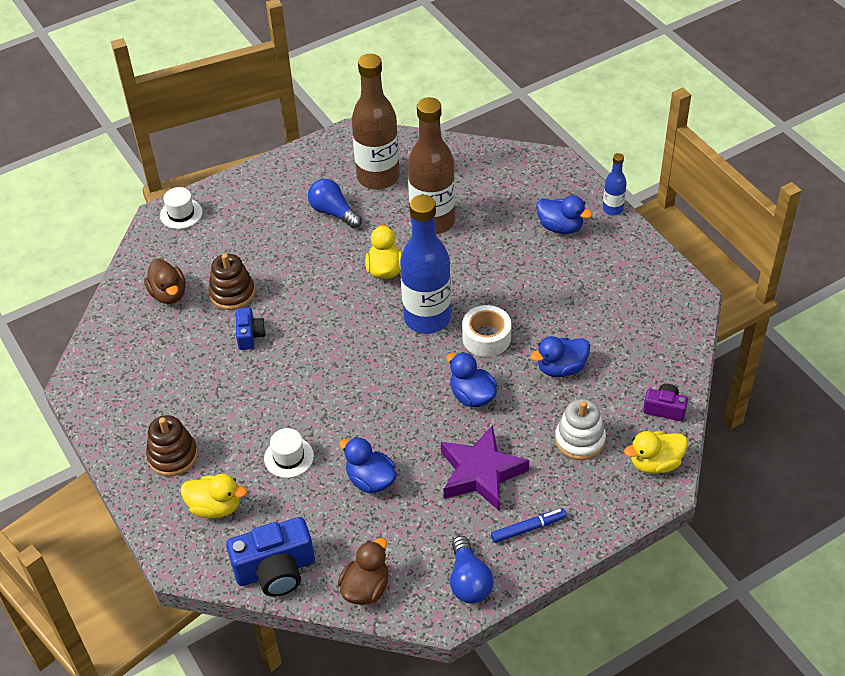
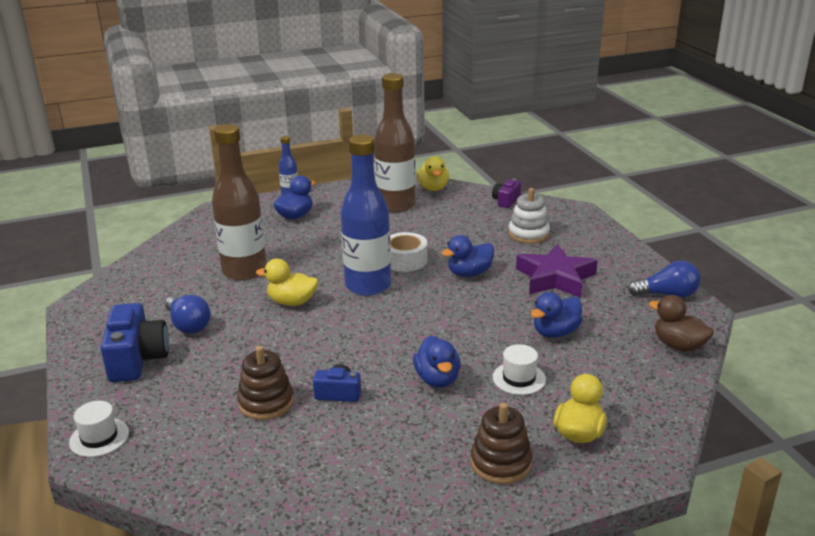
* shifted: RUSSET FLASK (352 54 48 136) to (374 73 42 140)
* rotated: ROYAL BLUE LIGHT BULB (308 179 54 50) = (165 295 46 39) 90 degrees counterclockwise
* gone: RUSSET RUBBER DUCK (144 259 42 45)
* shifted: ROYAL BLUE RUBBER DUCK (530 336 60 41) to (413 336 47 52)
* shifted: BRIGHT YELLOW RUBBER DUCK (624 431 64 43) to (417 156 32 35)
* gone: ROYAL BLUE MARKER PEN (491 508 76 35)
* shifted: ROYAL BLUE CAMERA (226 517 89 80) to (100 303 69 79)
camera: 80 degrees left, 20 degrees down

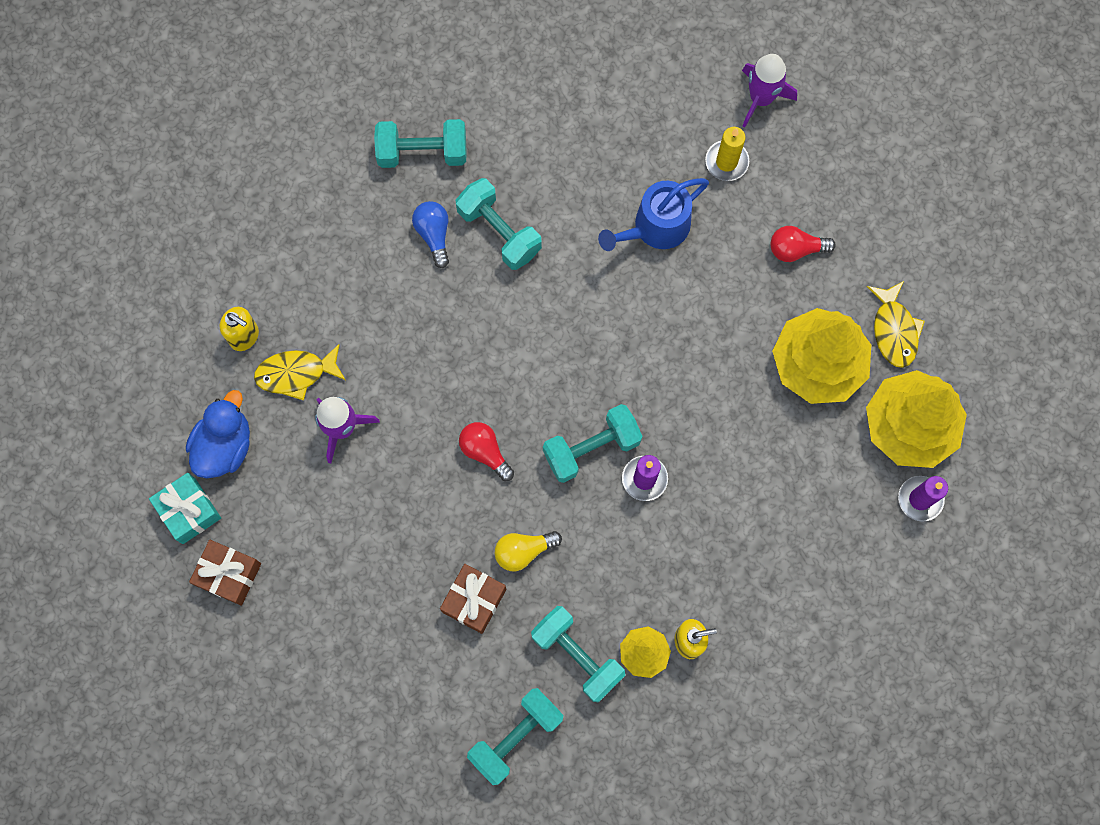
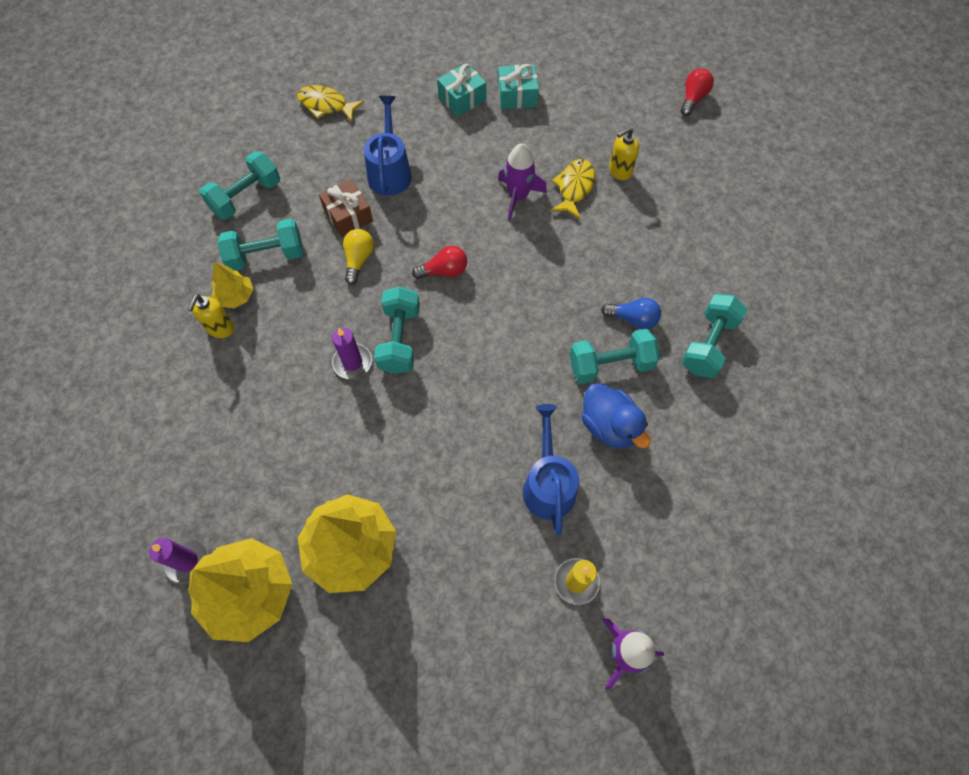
* shifted: CRIMSON LIGHT BULB (770 226 66 36) to (681 68 33 48)
* shifted: BRIGHT YELLOW FISH (867 281 58 87) to (297 85 67 37)
* shifted: ROYAL BLUE RUBBER DUCK (186 390 64 88) to (581 383 69 65)
* repainted: RUSSET WRAPPED GIFT (189 540 72 66) to AQUA WRAPPED GIFT (437 63 50 54)
* rotated: AQUA DUMBBELL (467 688 96 97) = (199 151 81 69) 60 degrees clockwise
* new: ROYAL BLUE WATERING POT (364 96 48 100)
camera: 120 degrees right, 10 degrees down

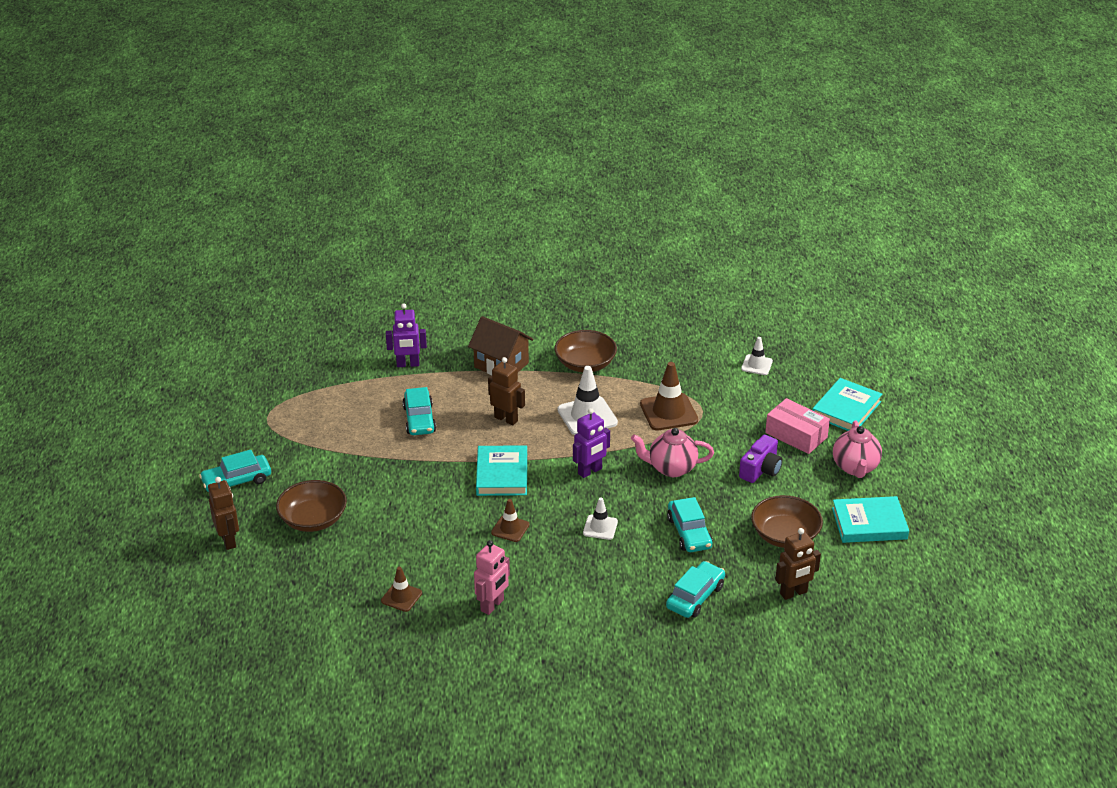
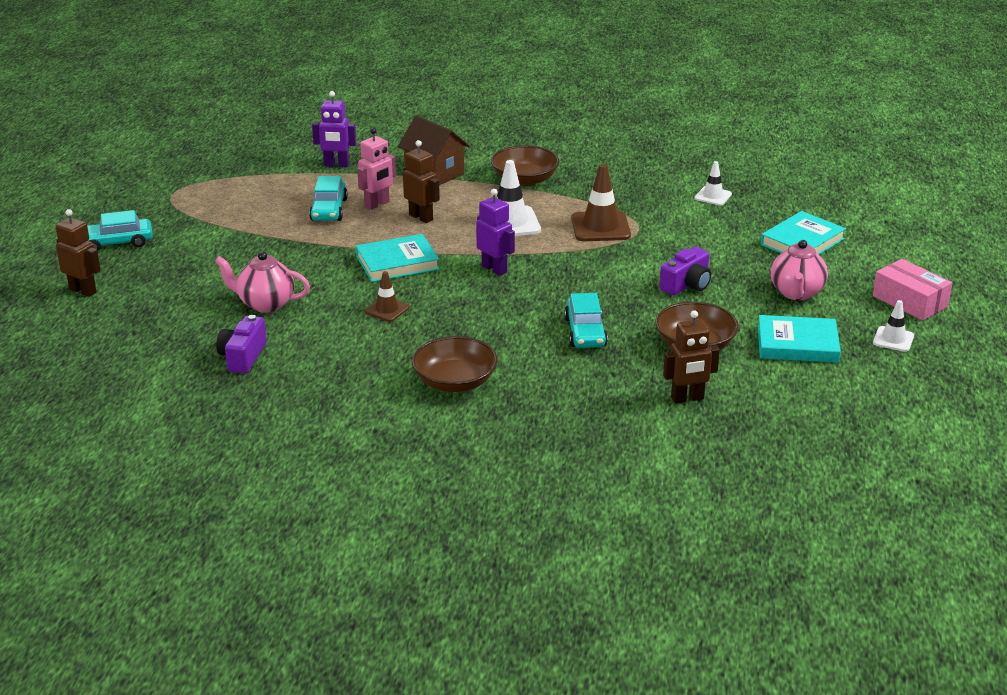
* shifted: PINK PARCEL (765 398 65 56) to (873 259 80 62)
* rotated: PURPLE ROBOT FIGURE (573 408 37 70) = (476 189 39 87) 105 degrees counterclockwise
* shifted: PINK TEA POT (631 428 83 49) to (215 251 95 62)
* rotated: AQUA HARDBACK (476 445 51 51) = (356 234 84 48) 60 degrees clockwise
* rotated: RUSSET ROBOT FIGURE (208 477 31 73) = (56 209 45 88) 45 degrees counterclockwise
* shifted: RUSSET DEEP DISH (276 480 71 52) to (412 336 86 56)
* shifted: PURE WHITE SAFETY CONE (583 498 35 42) to (873 300 41 52)
* shifted: PINK ROBOT FIGURE (474 540 36 75) to (357 128 39 82)
* gone: AQUA CAR (666 561 59 57)
* swapped: RUSSET SAFETY CONE (381 567 41 45) to PURPLE CAMERA (216 315 51 59)
camera: 10 degrees right, 5 degrees down

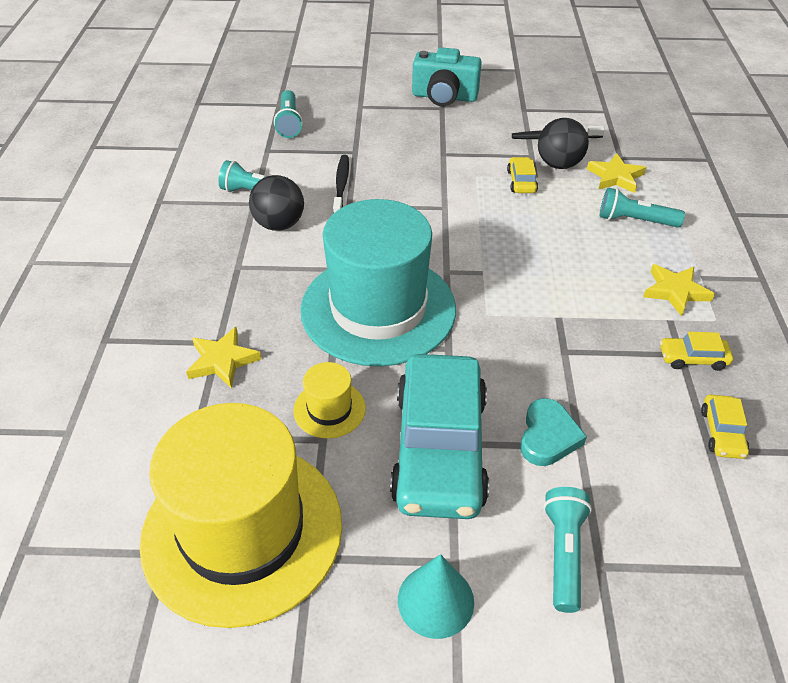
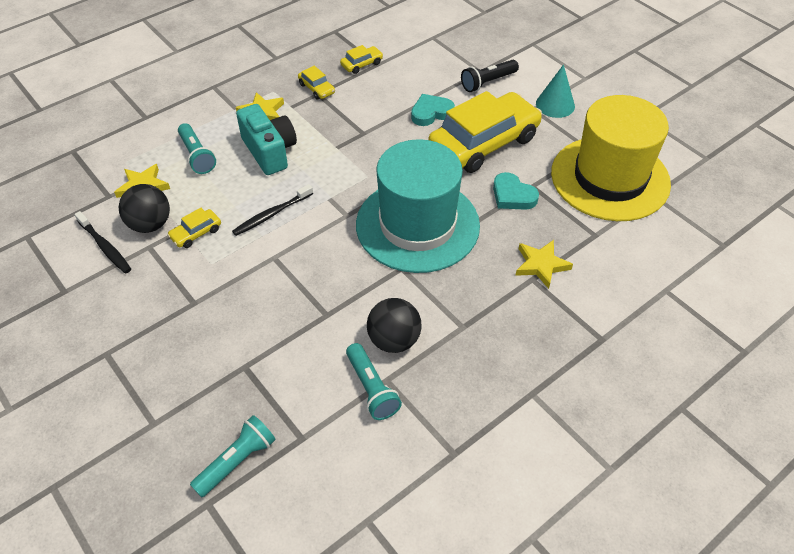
* shifted: AQUA CAMERA (412 47 70 59) to (236 104 61 71)
* shifted: JET-BLACK TOOTHBRUSH (333 155 16 59) to (232 184 81 52)
* repainted: AQUA CAR (390 354 99 165) to BRIGHT YELLOW CAR (428 91 114 82)
* swapped: BRIGHT YELLOW TALL HAT (293 362 73 77) to AQUA LOVE HEART (493 172 46 38)
* repainted: AQUA POCKET TORCH (543 487 49 126) to JET-BLACK POCKET TORCH (461 60 58 32)
camera: 130 degrees left, 5 degrees up

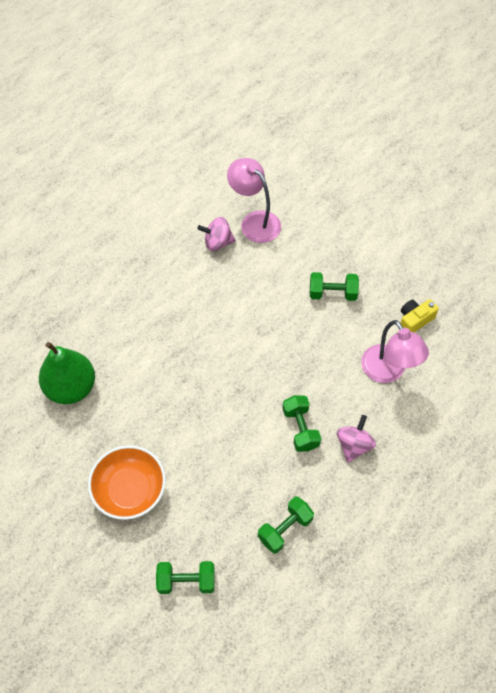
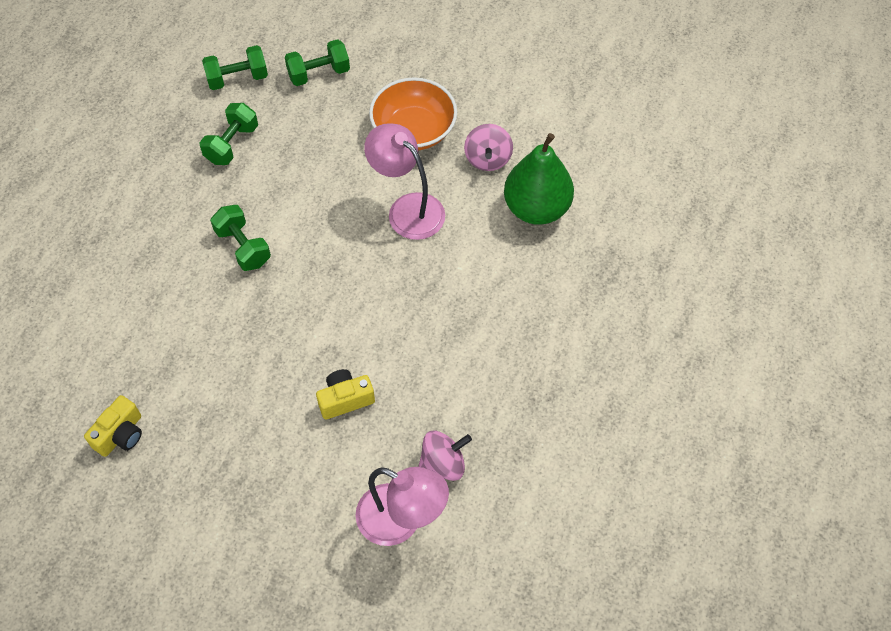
* shifted: EMERALD DUMBBELL (310 272 49 29) to (202 45 66 45)
* shifted: PINK LAMP (361 320 68 63) to (364 123 81 117)
* shifted: PINK TOY TOP (337 415 39 48) to (464 124 49 47)
* new: BRIGHT YELLOW CAMERA (316 369 59 51)
camera: 160 degrees right, 0 degrees up

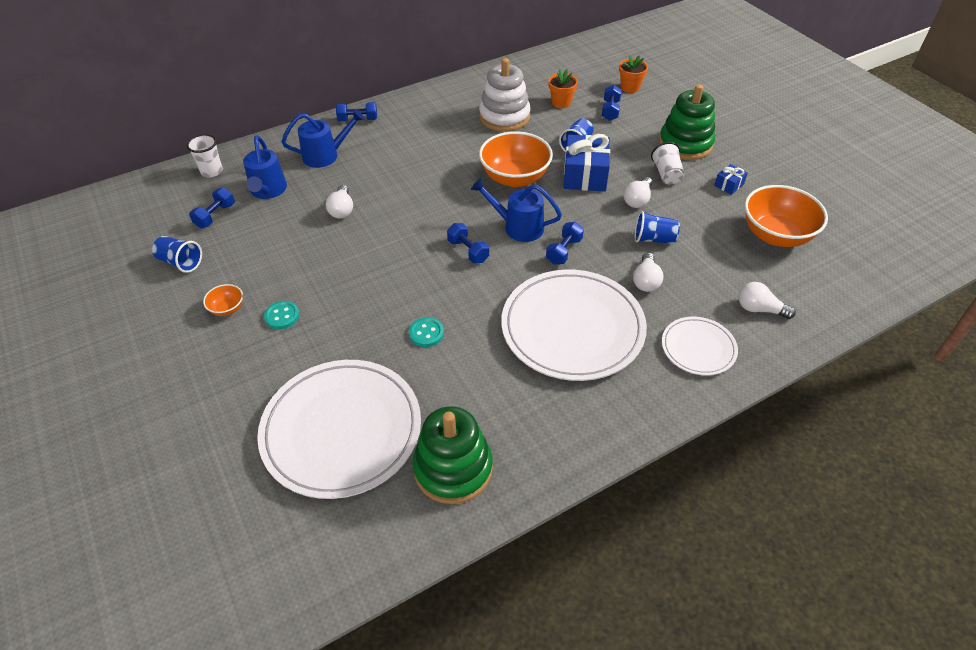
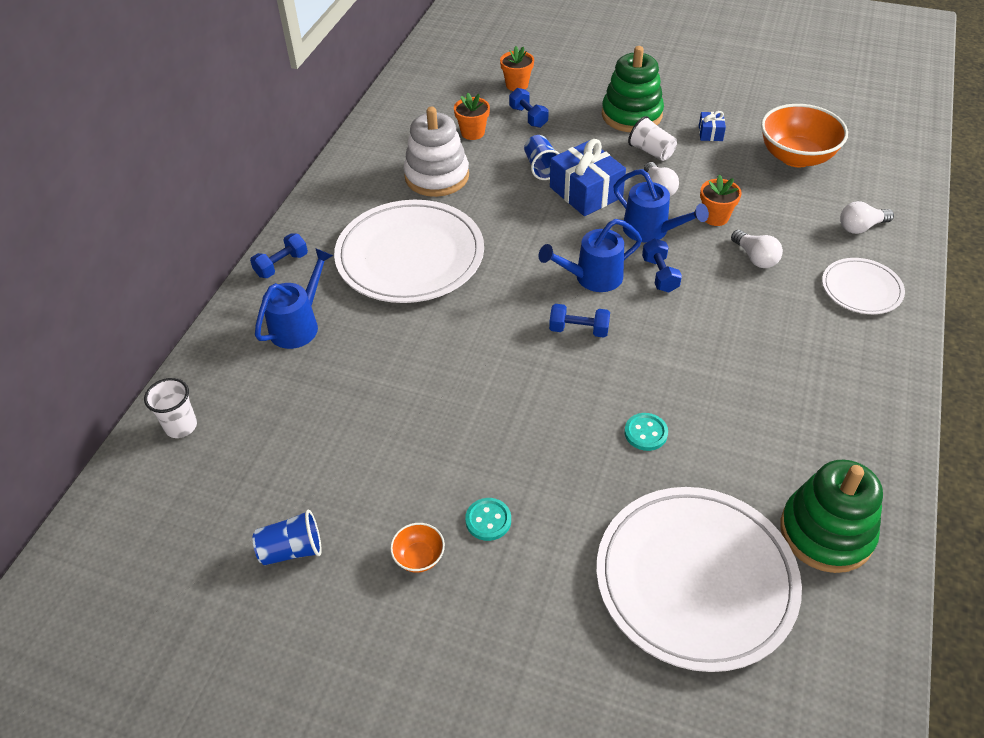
* gone: ORANGE-COLOURED DEEP DISH (479 131 74 56)
* shifted: ROYAL BLUE WATERING POT (243 136 44 63) to (614 169 95 74)
* gone: PURE WHITE LIGHT BULB (326 185 27 34)
* gone: ROYAL BLUE DUMBBELL (189 187 46 41)
* swapped: ROYAL BLUE CUP (635 211 45 33) to ORANGE-COLOURED FLOWER POT (700 174 42 52)
* shifted: PURE WHITE FLAT DISH (501 269 146 112) to (334 200 150 103)
camera: 40 degrees left, 0 degrees up

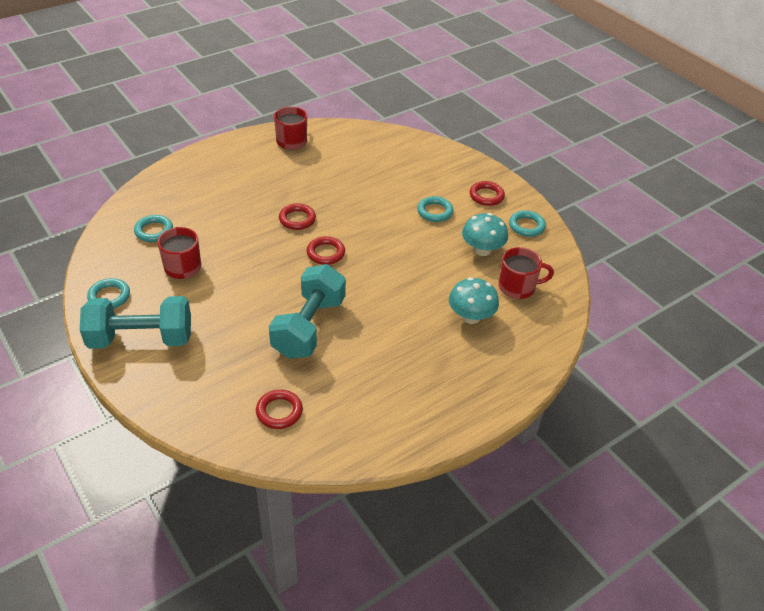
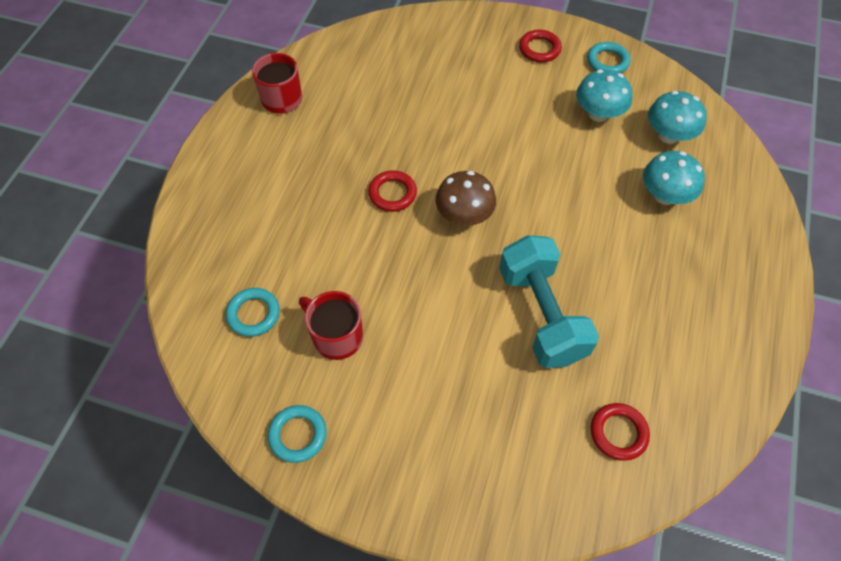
* gone: AQUA TORUS (417 196 36 26)
* swapped: CRIMSON TORUS (307 236 38 29) to RUSSET TOADSTOOL (436 171 60 55)
* swapped: CRIMSON COFFEE MUG (498 247 56 52) to AQUA TOADSTOOL (648 91 59 53)
* gone: AQUA DUMBBELL (80 296 111 53)
camera: 35 degrees left, 15 degrees up

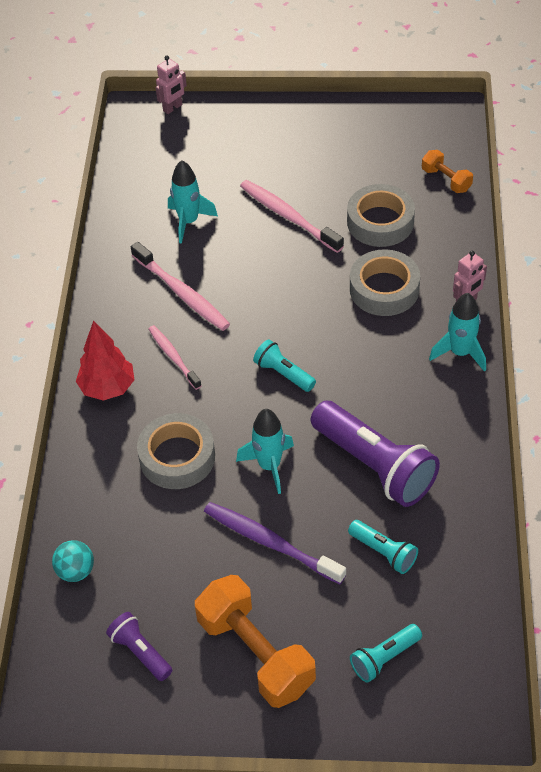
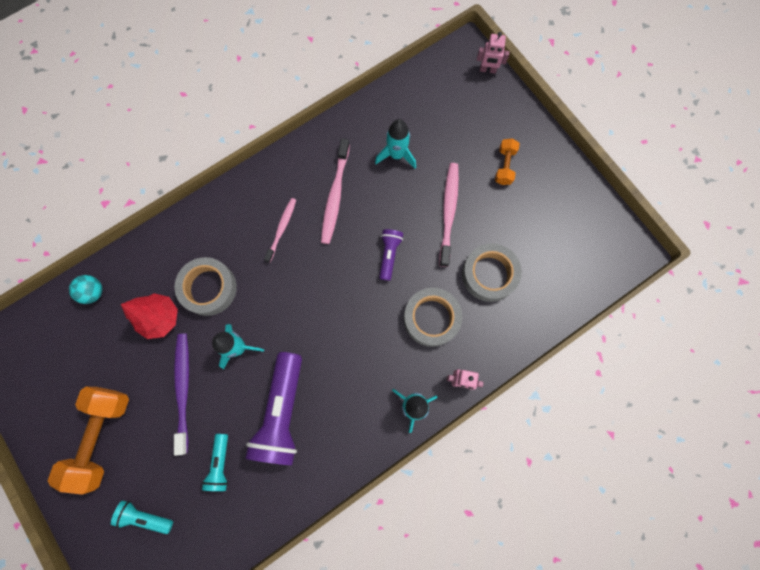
* shifted: ORANGE-COLOURED DUMBBELL (422 150 51 43) to (495 139 25 46)
* shifted: CRIMSON TREE (76 321 59 80) to (121 293 57 46)
* gone: AQUA POCKET TORCH (253 339 63 53)
* shifted: PURPLE POCKET TORCH (106 612 66 69) to (379 229 24 52)
camera: 50 degrees right, 25 degrees up

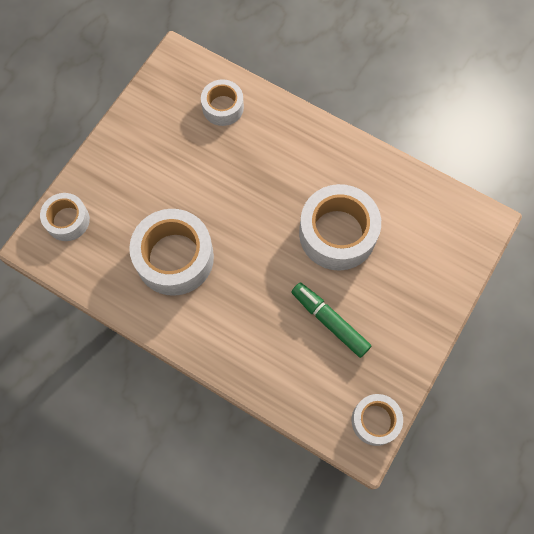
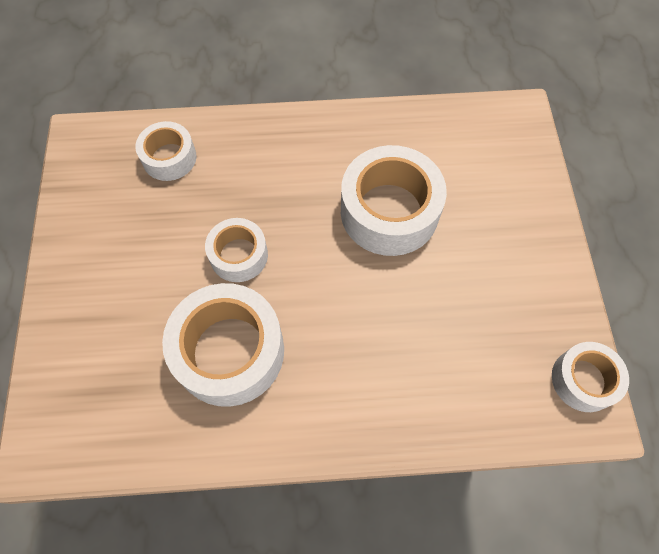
* shifted: PURE WHITE ROLL OF TAPE (40 193 50 48) to (205 218 63 64)
* gone: EMERALD MARKER PEN (292 282 79 76)
camera: 35 degrees left, 5 degrees down

